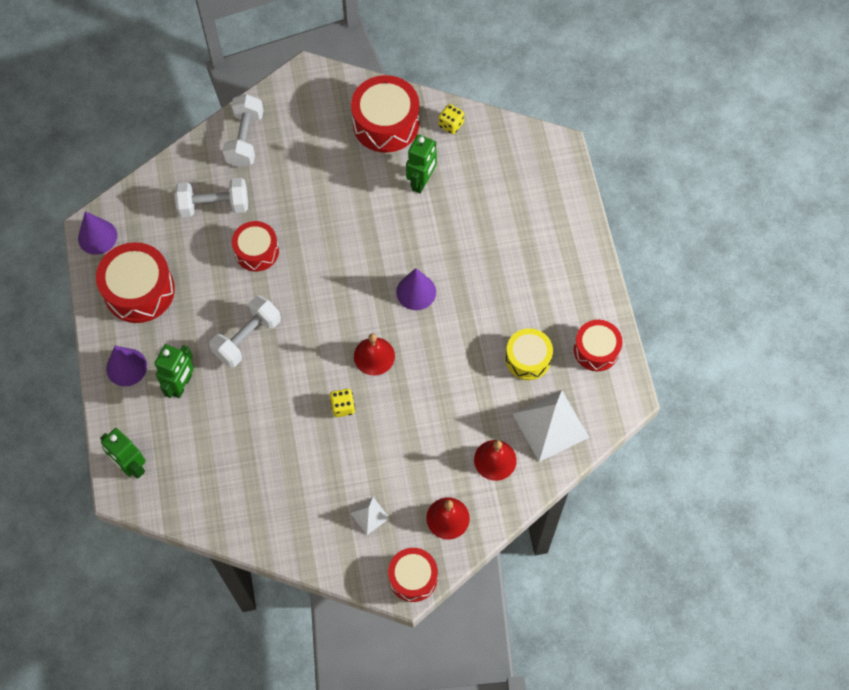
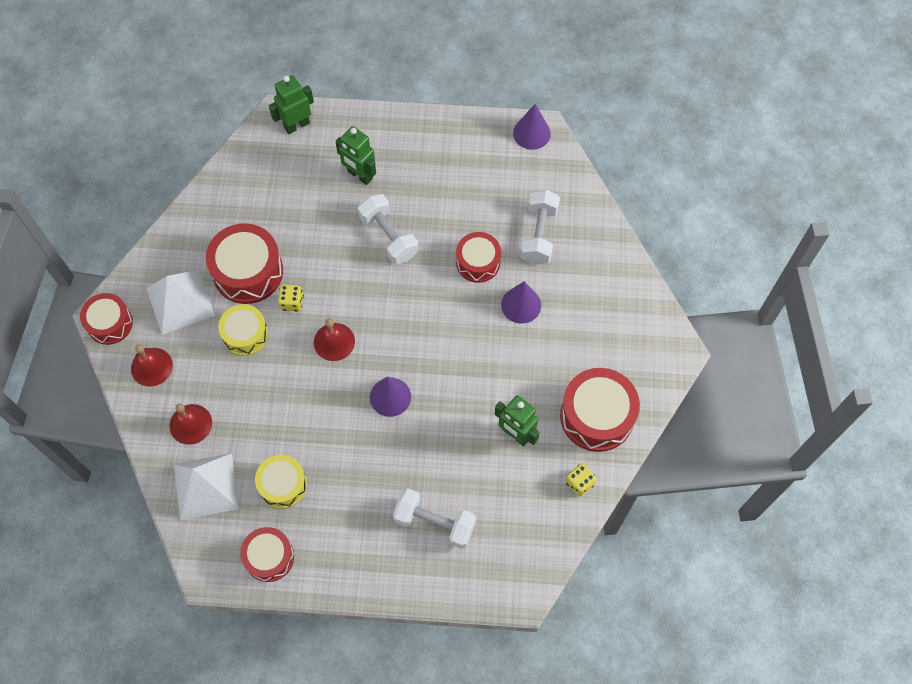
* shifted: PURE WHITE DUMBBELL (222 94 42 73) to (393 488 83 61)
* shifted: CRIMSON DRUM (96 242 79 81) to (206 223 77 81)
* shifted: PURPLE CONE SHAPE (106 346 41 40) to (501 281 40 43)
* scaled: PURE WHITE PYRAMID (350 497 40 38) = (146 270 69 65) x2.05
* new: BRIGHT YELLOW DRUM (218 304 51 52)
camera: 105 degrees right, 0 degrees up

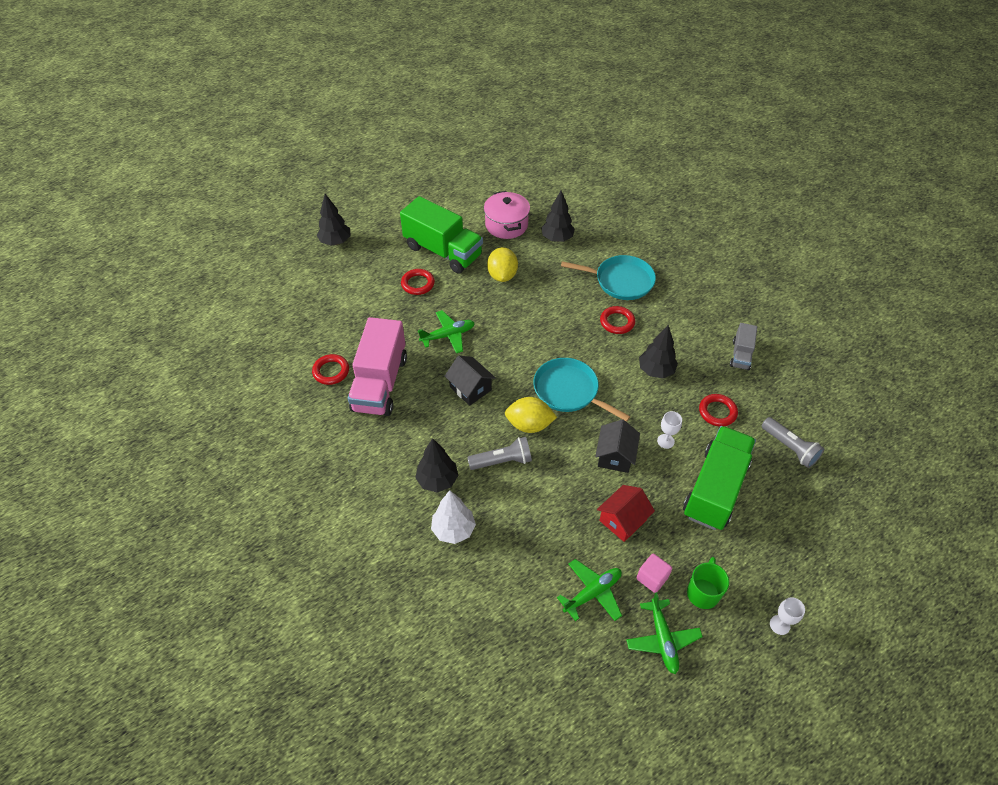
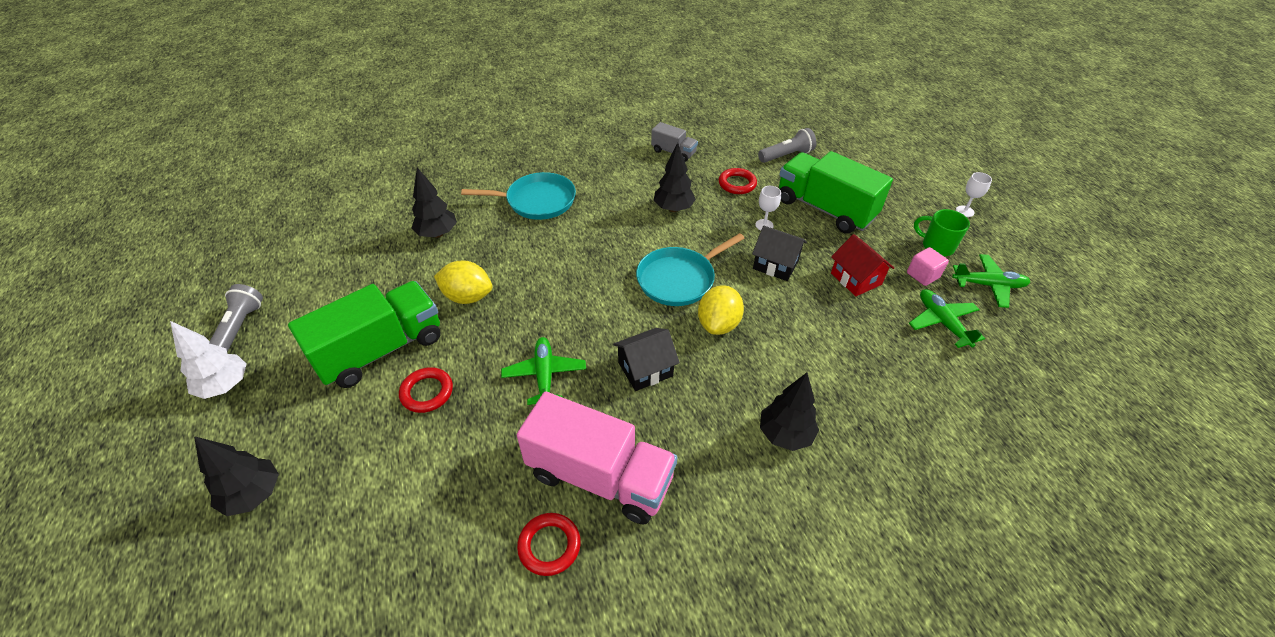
* gone: PINK STOCKPOT (484 191 46 48)
* rotated: AQUA SKILLET (561 255 95 45) = (461 172 115 48) 60 degrees clockwise
* gone: CRIMSON TORUS (600 306 35 28)
* shifted: GREY POCKET TORCH (467 437 65 33) to (209 284 54 68)
* shifted: PURE WHITE TREE (431 490 45 54) to (170 321 77 78)
camera: 75 degrees left, 5 degrees down

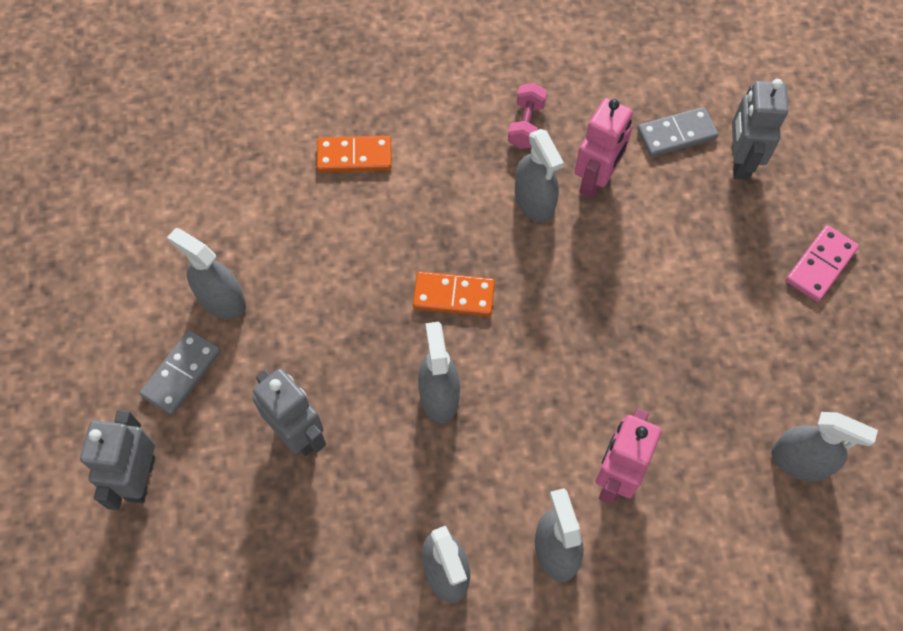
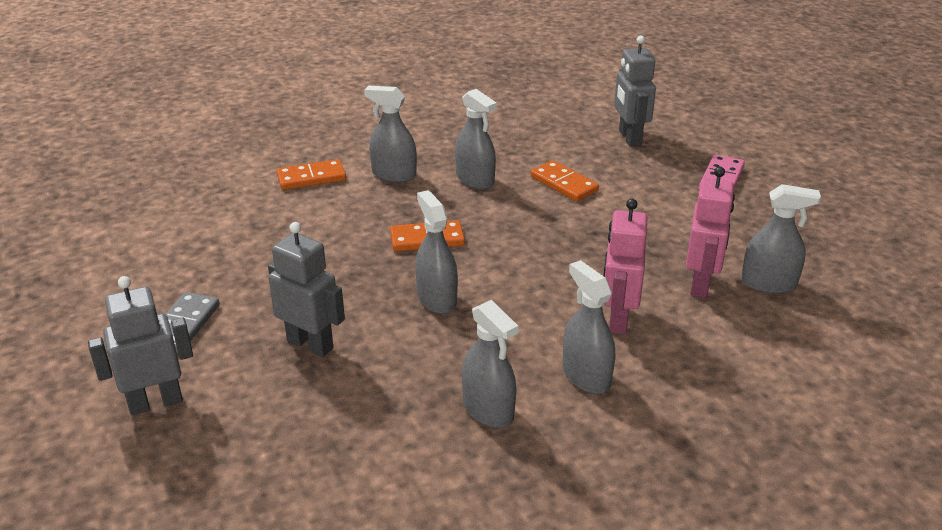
* gone: PINK DUMBBELL (508 83 39 66)
* shifted: PINK ROBOT FIGURE (575 98 58 101) to (686 167 49 131)
* gone: GREY DOMINO PIECE (637 107 81 50)
* shifted: GREY SPRAY CLEANER (167 228 79 91) to (364 86 53 96)
* rotated: GREY ROBOT FIGURE (80 410 75 100) = (88 276 105 139) 75 degrees clockwise
* new: ORANGE-COLOURED DOMINO PIECE (531 160 68 42)
camera: 15 degrees left, 30 degrees down

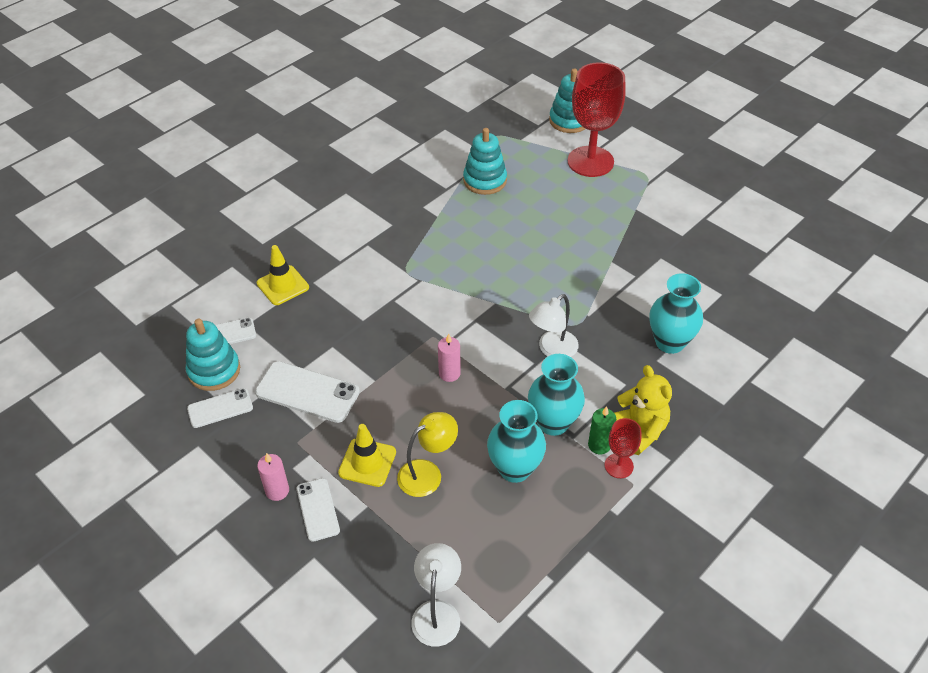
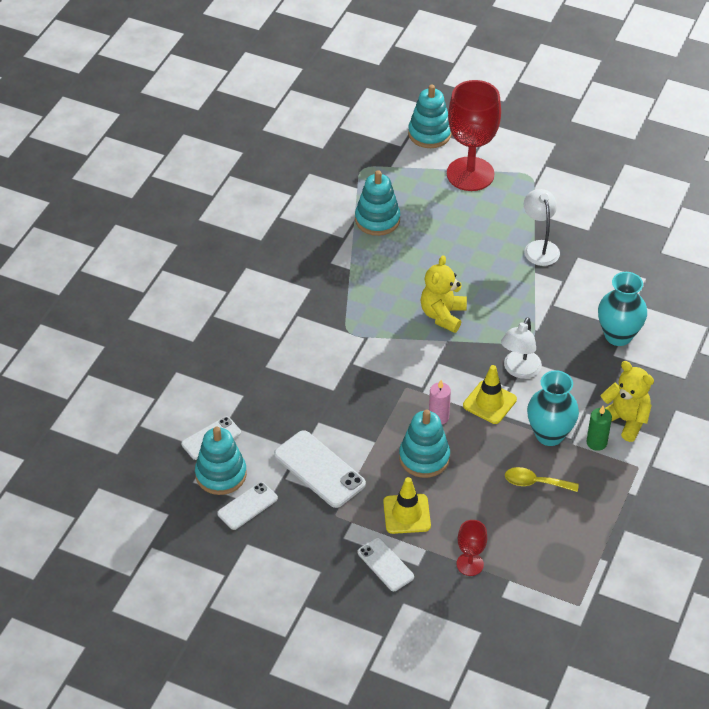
* shifted: BRIGHT YELLOW SAFETY CONE (257 245 52 60) to (463 365 54 59)
* rotated: PURE WHITE MOBILE PHONE (255 361 105 62) = (274 430 92 78) 45 degrees clockwise
* swapped: AQUA TALL VASE (487 400 59 83) to BRIGHT YELLOW TABLESPOON (505 467 74 25)
* gone: BRIGHT YELLOW LAMP (397 412 61 85)
* shifted: CRIMSON CHALICE (605 418 36 60) to (457 520 30 56)
* gone: PINK WAX CANDLE (257 453 32 48)
* shifted: PURE WHITE LAMP (411 543 50 104) to (524 189 36 77)
* new: BRIGHT YELLOW STUFFED BEAR (421 255 46 78)
* new: AQUA STACKING TOY (399 410 51 68)
camera: 20 degrees left, 0 degrees up

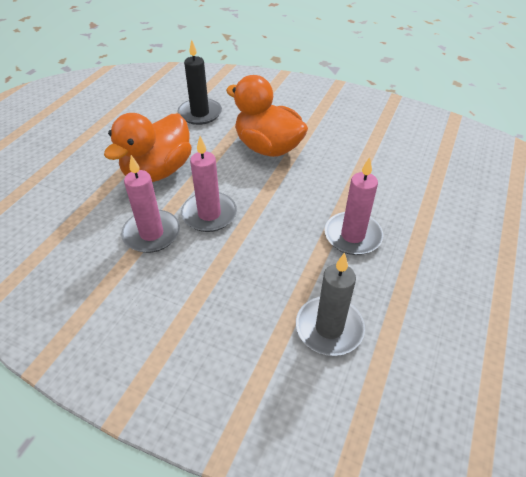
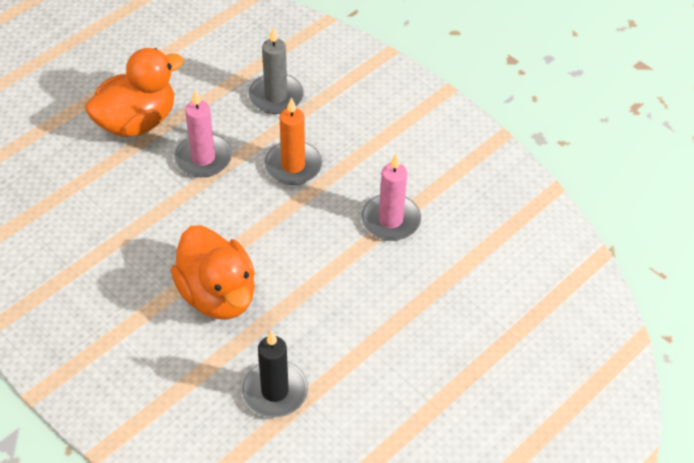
* shifted: ORANGE-COLOURED RUBBER DUCK (104 113 88 69) to (85 48 99 89)
* gone: PINK WAX CANDLE (181 136 56 96)
* new: ORANGE-COLOURED WAX CANDLE (264 97 58 88)
camera: 160 degrees left, 5 degrees up

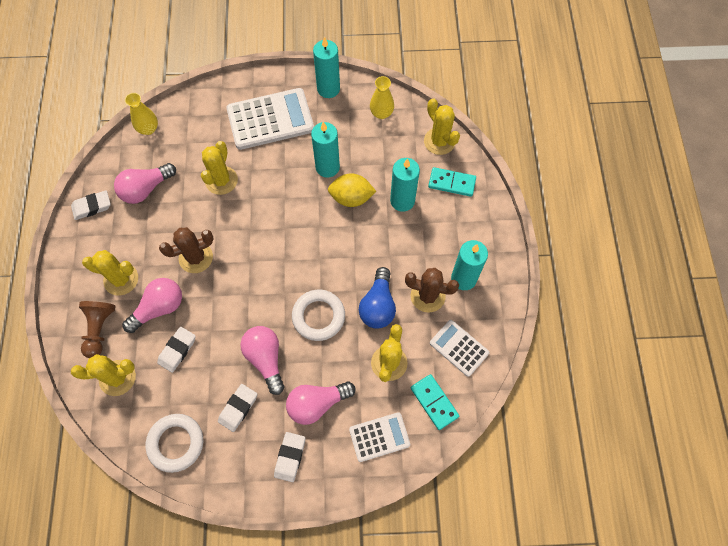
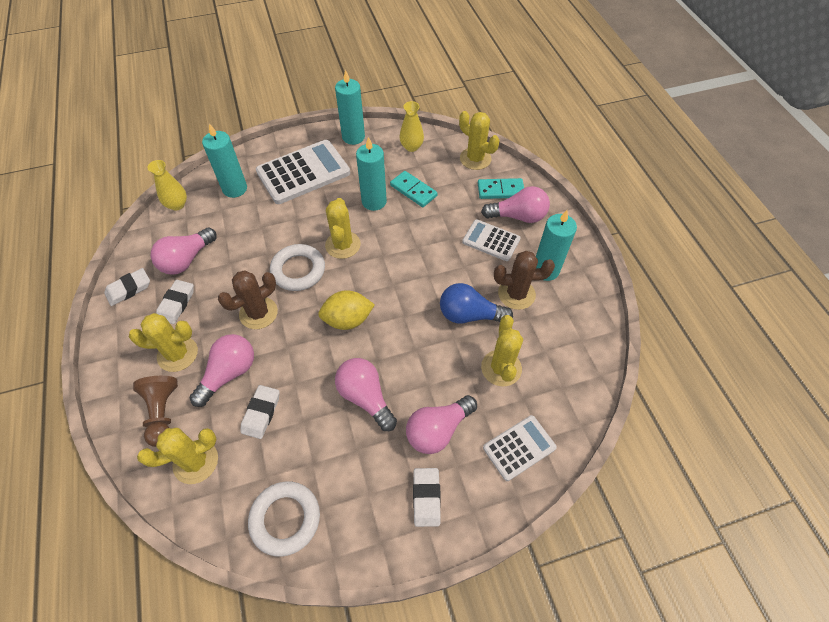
* shifted: BRIGHT YELLOW PRICKLY PLANT (201 141 37 54) to (325 198 36 61)
* shifted: AQUA WAX CANDLE (390 158 30 54) to (202 124 45 74)
* shifted: BRIGHT YELLOW CITRUS FRUIT (328 173 48 34) to (318 290 57 40)
* rotated: ROYAL BLUE LIGHT BULB (359 267 37 62) = (440 283 73 41) 105 degrees clockwise
* shifted: PURE WHITE TORUS (292 290 53 51) to (270 244 55 47)
* shifted: PURE WHITE CALCULATOR (430 320 59 57) to (462 219 59 42)
* shifted: AQUA DOMINO PIECE (411 374 48 56) to (390 171 48 36)
* shifted: PURE WHITE PENCIL ERASER (218 384 39 48) to (156 280 38 44)
* new: PINK LIGHT BULB (481 186 69 37)
camera: 15 degrees left, 10 degrees down

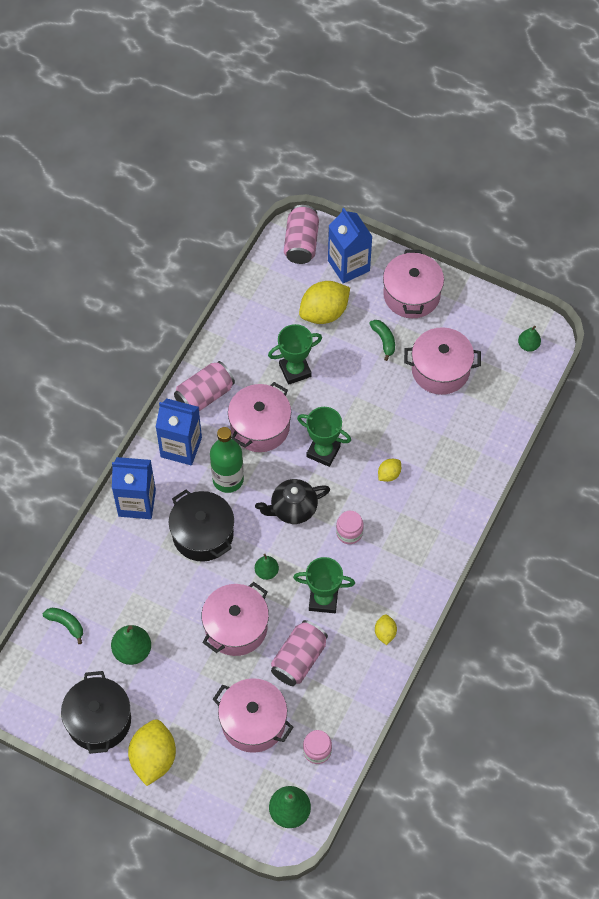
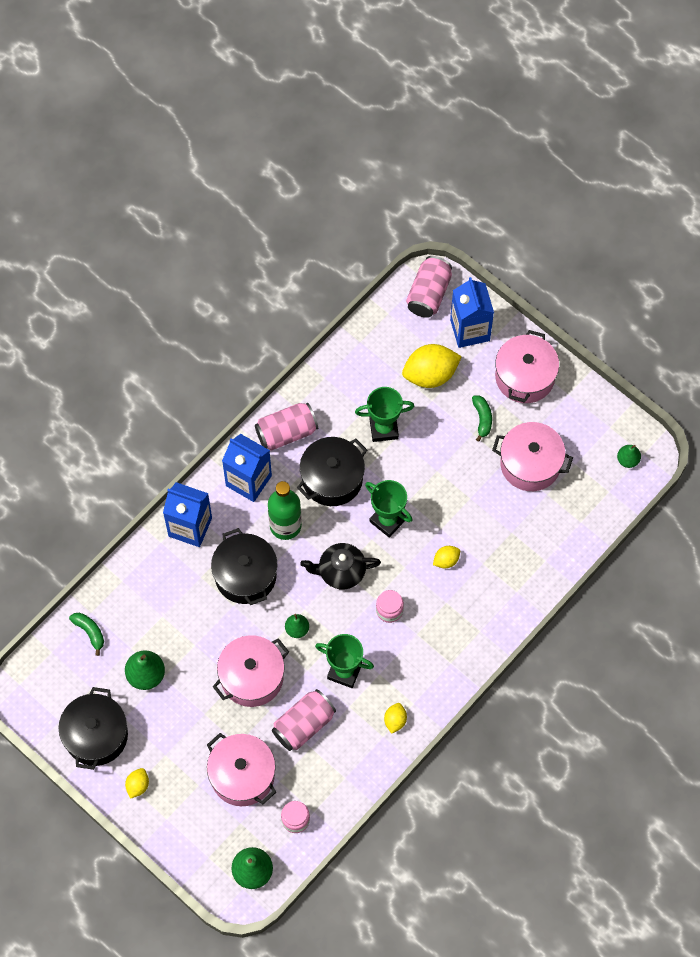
* repainted: PINK STOCKPOT (228 382 63 70) to JET-BLACK STOCKPOT (297 437 70 69)
* scaled: BRIGHT YELLOW CITRUS FRUIT (128 719 48 67) = (125 768 24 31) x0.49
camera: 15 degrees right, 5 degrees up

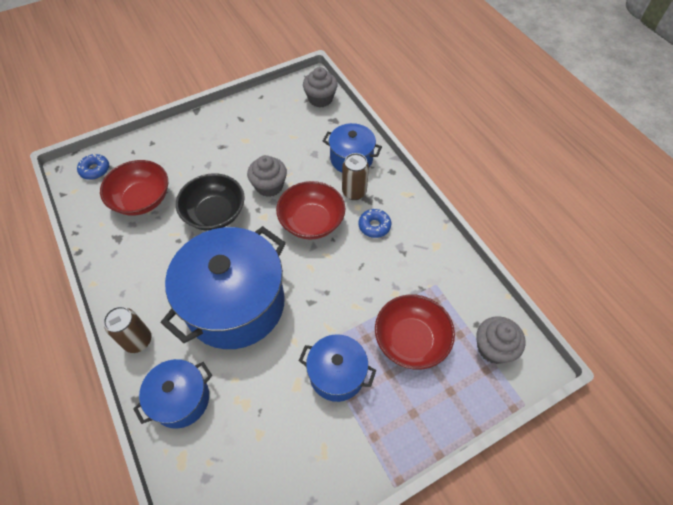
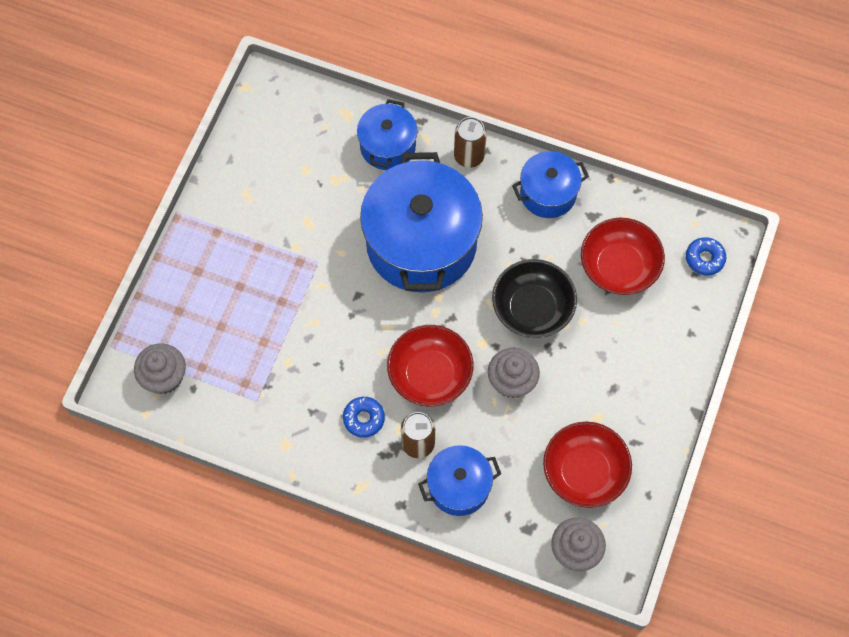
* shifted: CRIMSON DEEP DISH (375 294 80 76) to (543 422 89 86)
* shifted: ROYAL BLUE STOCKPOT (299 334 77 68) to (512 151 77 67)
camera: 140 degrees right, 10 degrees up

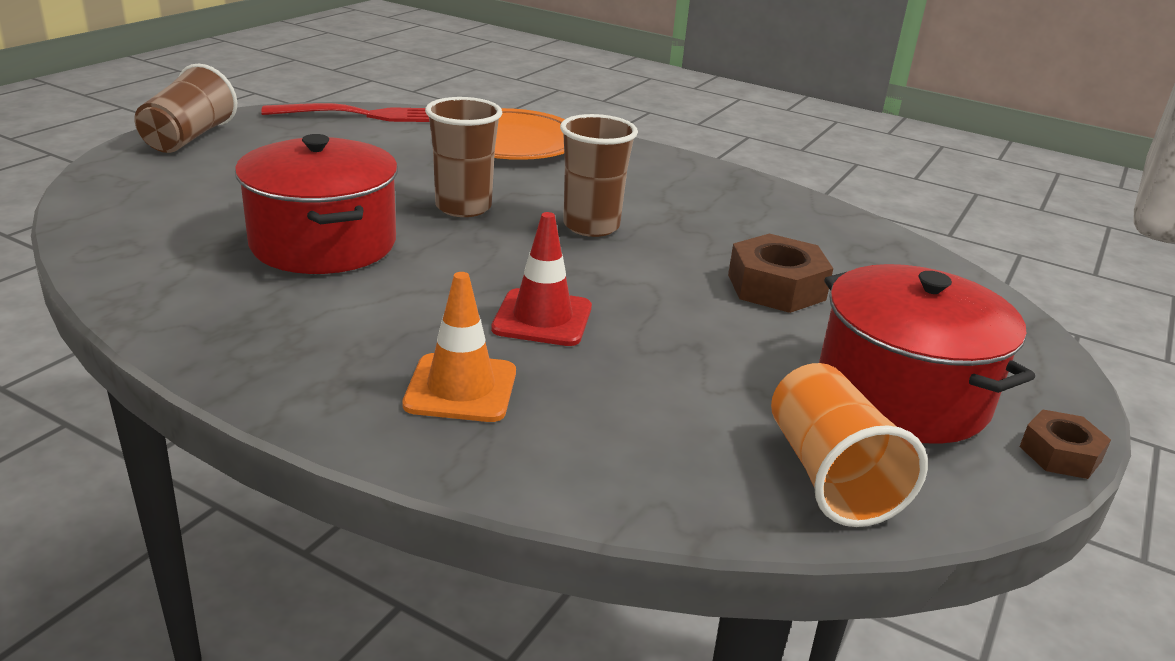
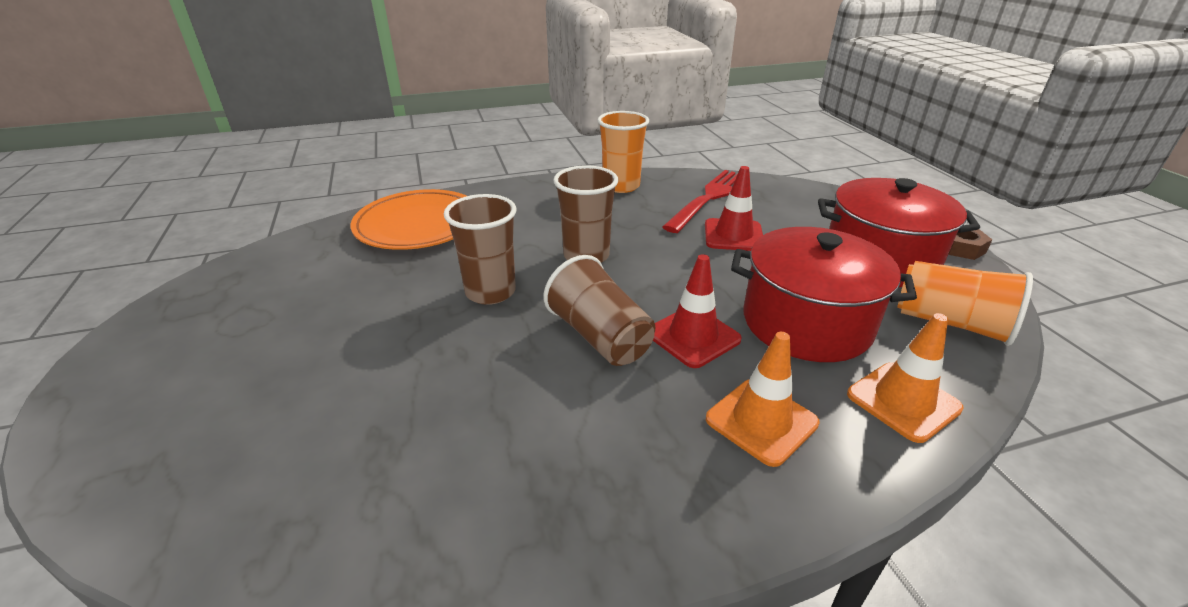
* shifted: RUSSET CUP (134 64 103 89) to (544 255 111 111)
* shifted: CRIMSON FORK (261 103 168 19) to (662 170 75 63)
* shifted: CRIMSON STOCKPOT (235 134 163 140) to (731 227 186 135)
* swapped: RUSSET NUT (728 234 105 79) to CRIMSON SAFETY CONE (705 166 58 85)
* new: ORANGE-COLOURED CUP (598 111 51 82)
* new: ORANGE-COLOURED SAFETY CONE (847 313 117 130)
camera: 45 degrees left, 5 degrees up

